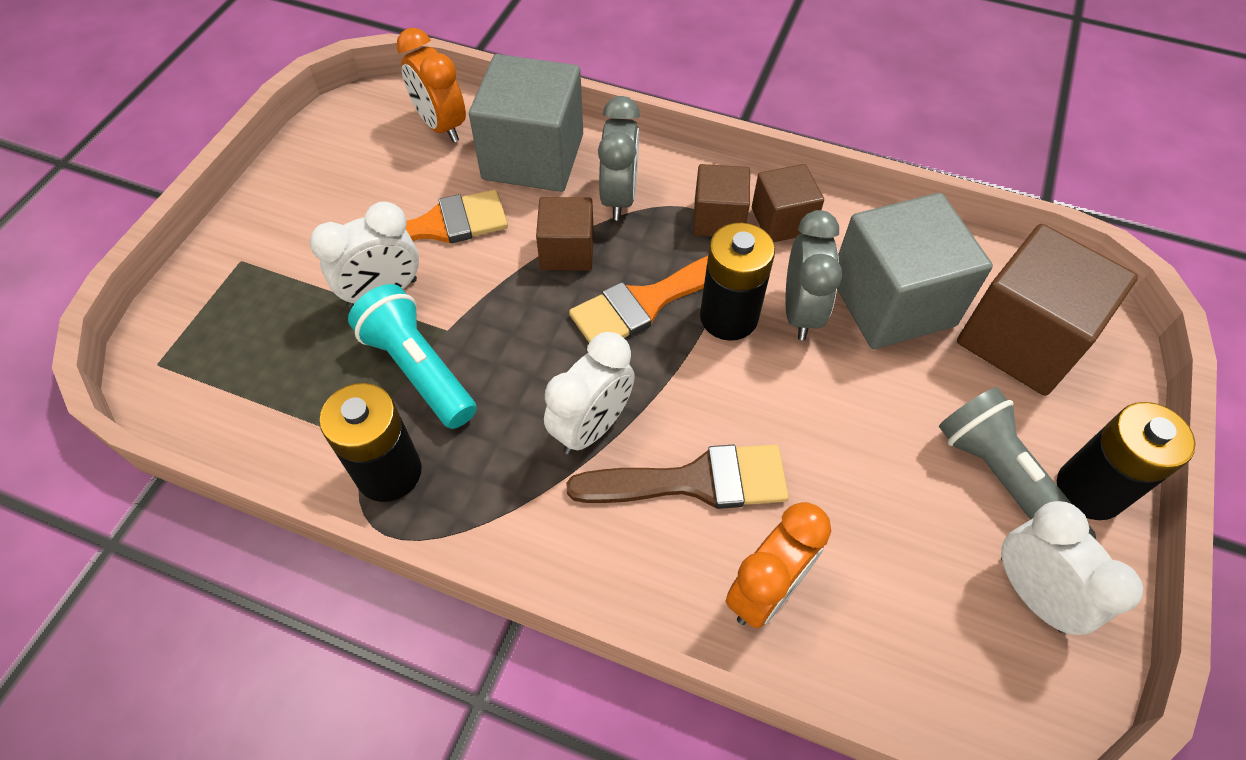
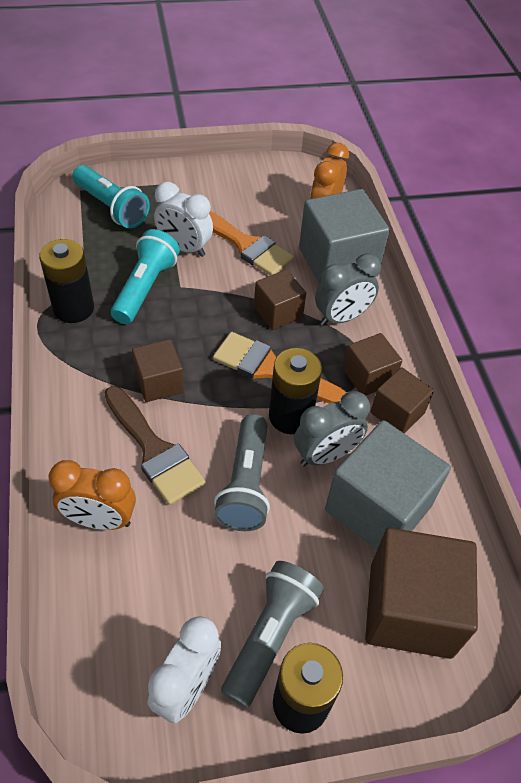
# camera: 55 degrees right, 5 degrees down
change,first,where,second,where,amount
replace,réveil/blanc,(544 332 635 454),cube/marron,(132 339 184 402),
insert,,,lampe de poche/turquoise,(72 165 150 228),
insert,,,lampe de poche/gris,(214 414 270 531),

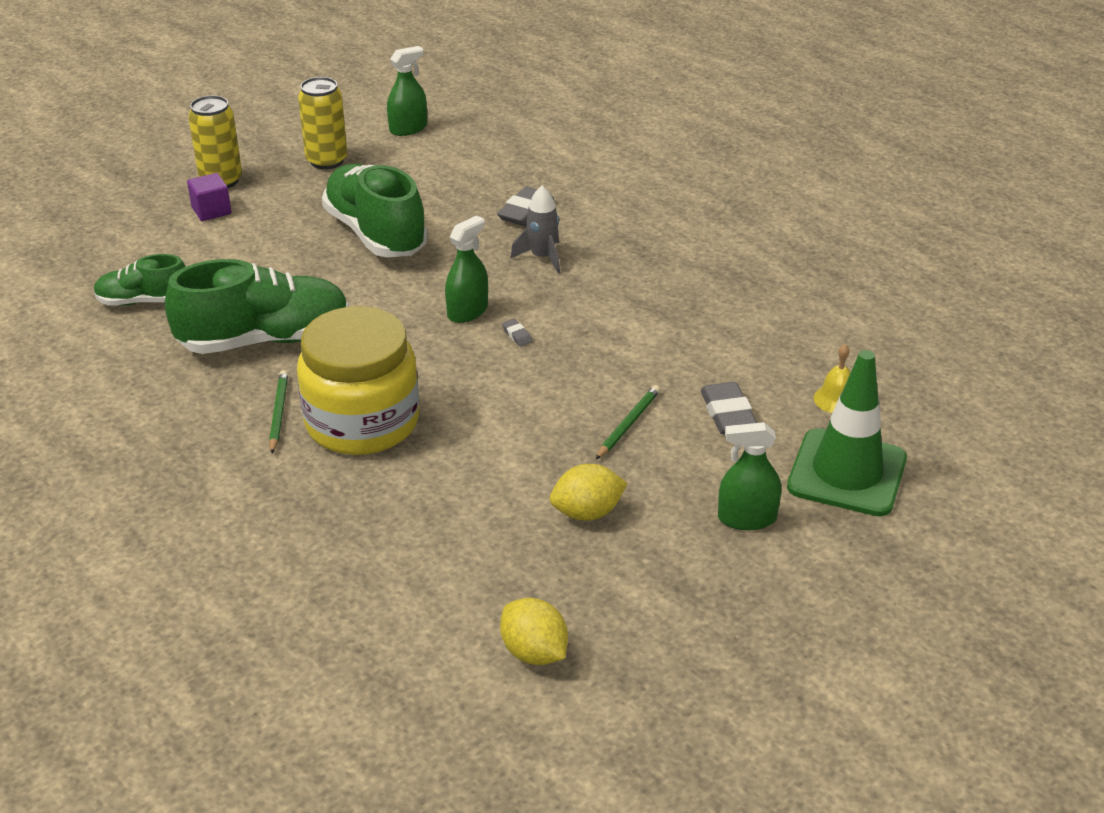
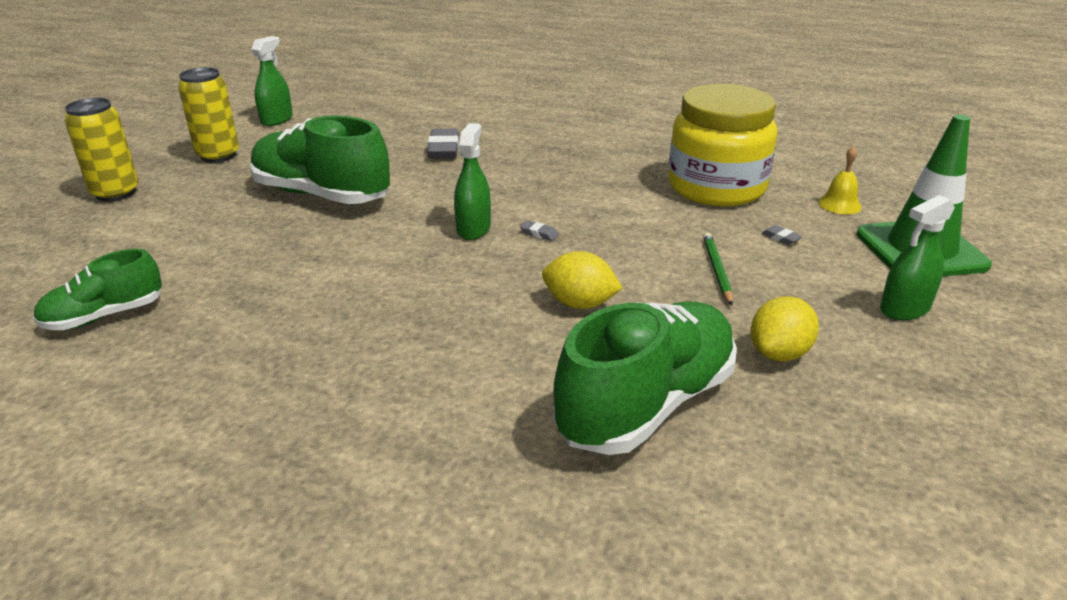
# camera: 30 degrees left, 5 degrees down
change,first,where,second,where,amount
move,chaussure/vert,(165 259 349 354),,(553 301 737 455),
delete,cube/violet,(187 173 232 221),,,
delete,crayon/vert,(269 370 288 454),,,
move,bocal/jaune,(297 306 419 455),,(668 84 777 206),
move,citron/jaune,(500 598 568 665),,(542 251 622 309),
delete,fusée/gris,(510 186 560 273),,,
resize,gomme/gris,(701 382 757 434),,(762 225 802 245),x0.46

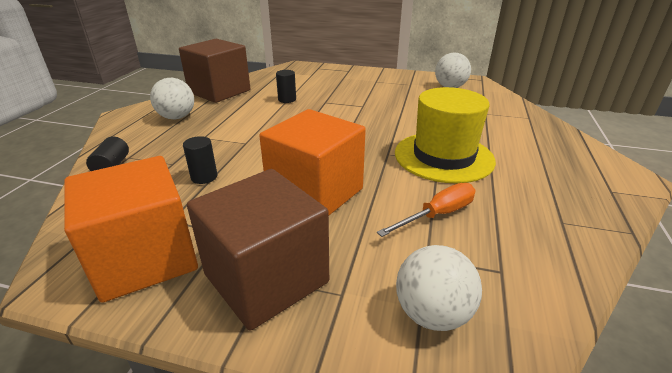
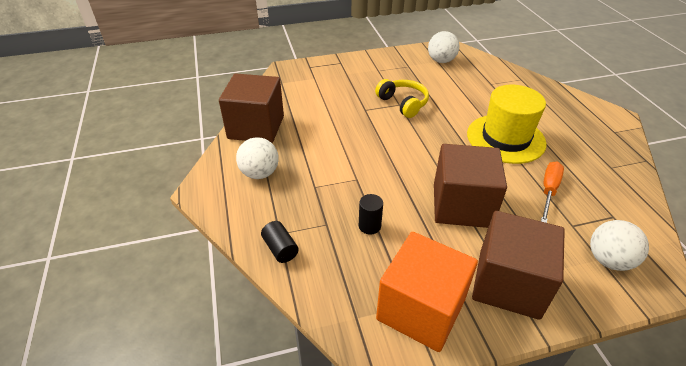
# camera: 30 degrees left, 10 degrees up
change,first,where,second,where,amount
recolor,cube/orange,(259 109 366 215),cube/marron,(434 144 507 228),
delete,cylindre/noir,(276 70 296 103),,,
insert,,,casque audio/jaune,(375 79 429 118),

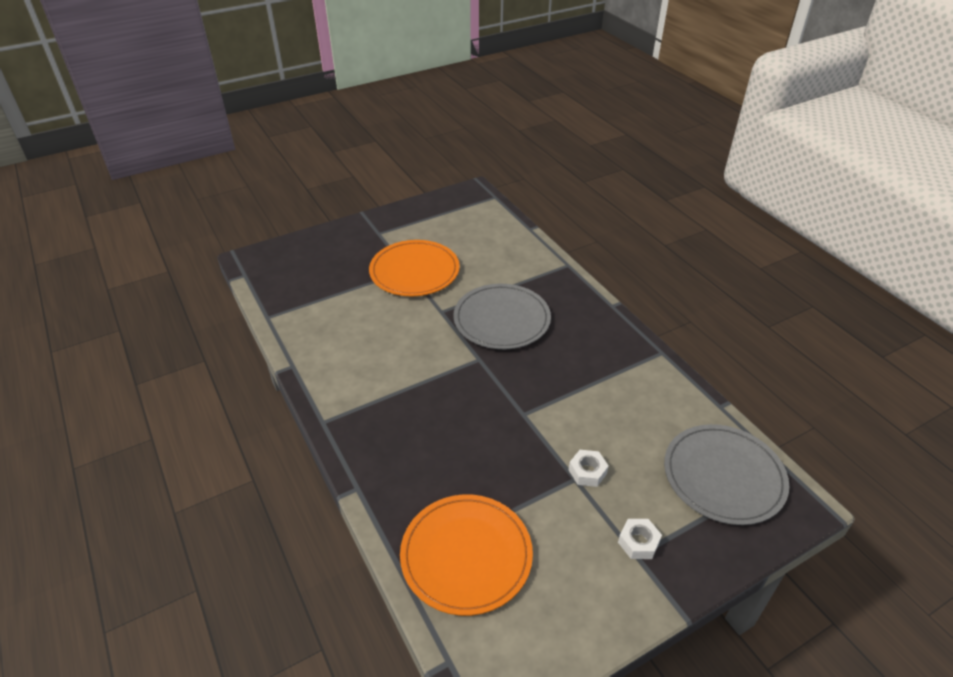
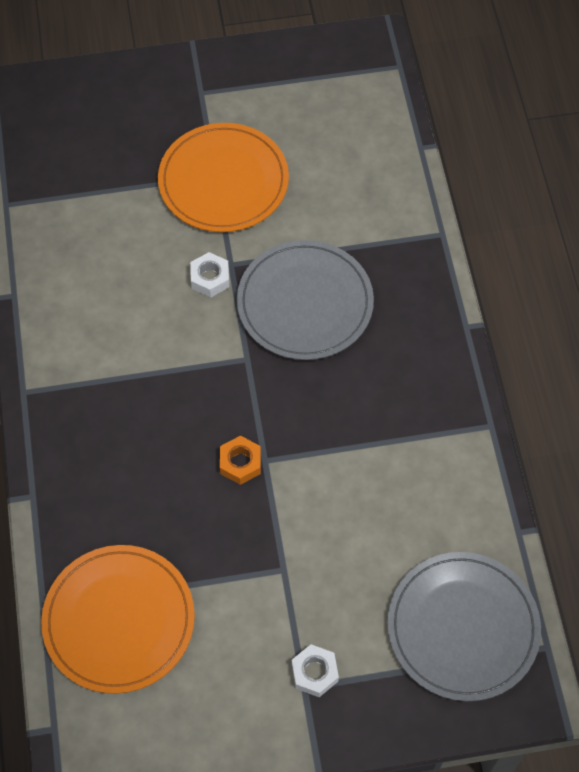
# camera: 20 degrees right, 20 degrees up
change,first,where,second,where,amount
move,écrou/blanc,(569 450 609 487),,(190 252 229 297),
insert,,,écrou/orange,(220 436 261 485),

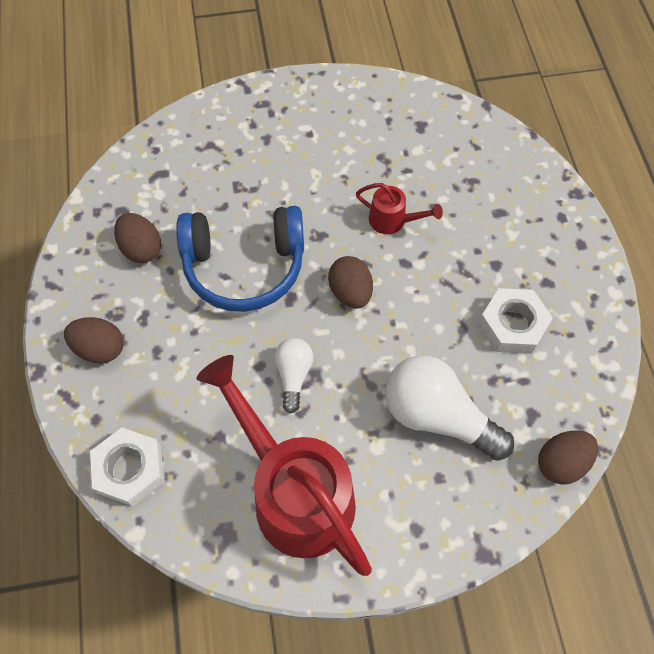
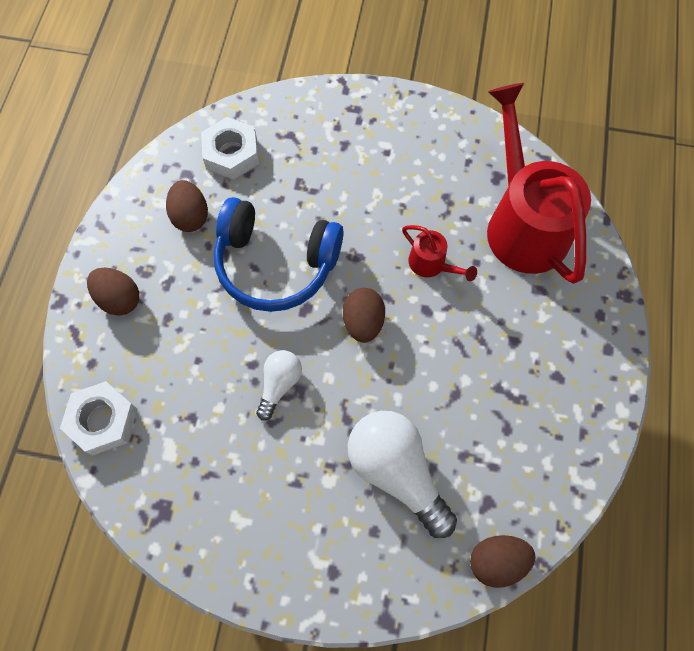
# camera: 20 degrees right, 5 degrees up
change,first,where,second,where,amount
move,arrosoir/rouge,(196 355 372 576),,(487 83 591 284),
move,écrou/blanc,(478 288 553 354),,(201 117 259 180),

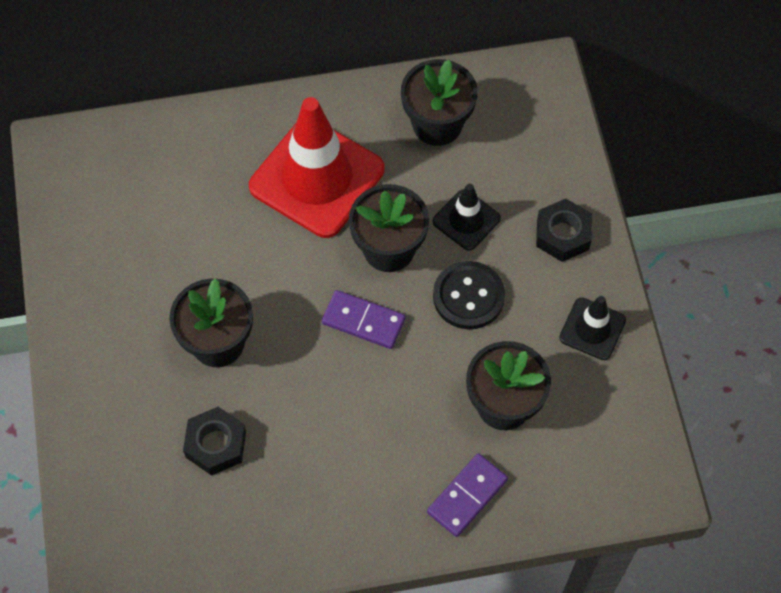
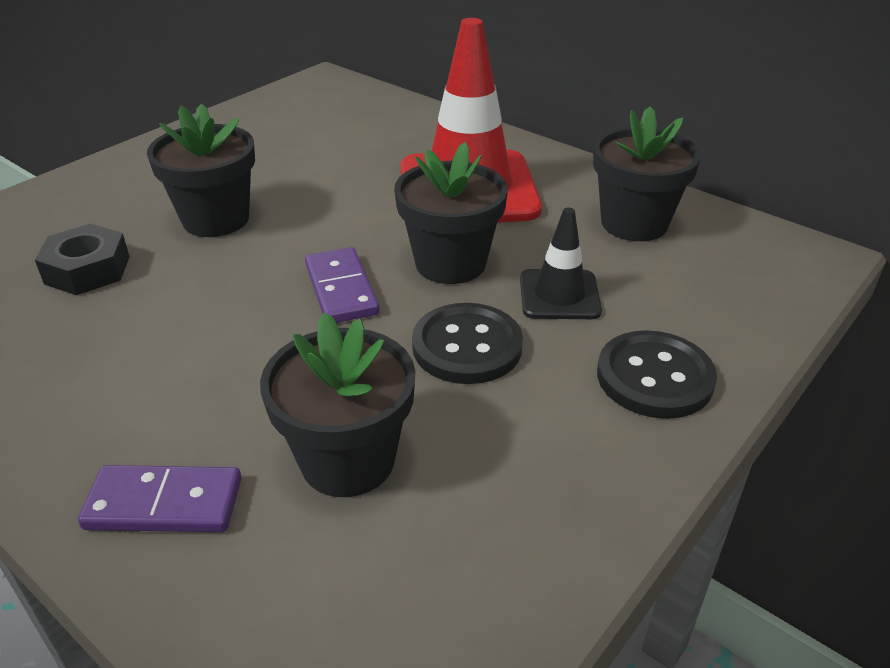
# camera: 50 degrees right, 25 degrees down
change,first,where,second,where,amount
replace,écrou/noir,(536 199 592 262),bouton/noir,(597 330 717 419),
delete,cône de chantier/noir,(559 296 626 360),,,

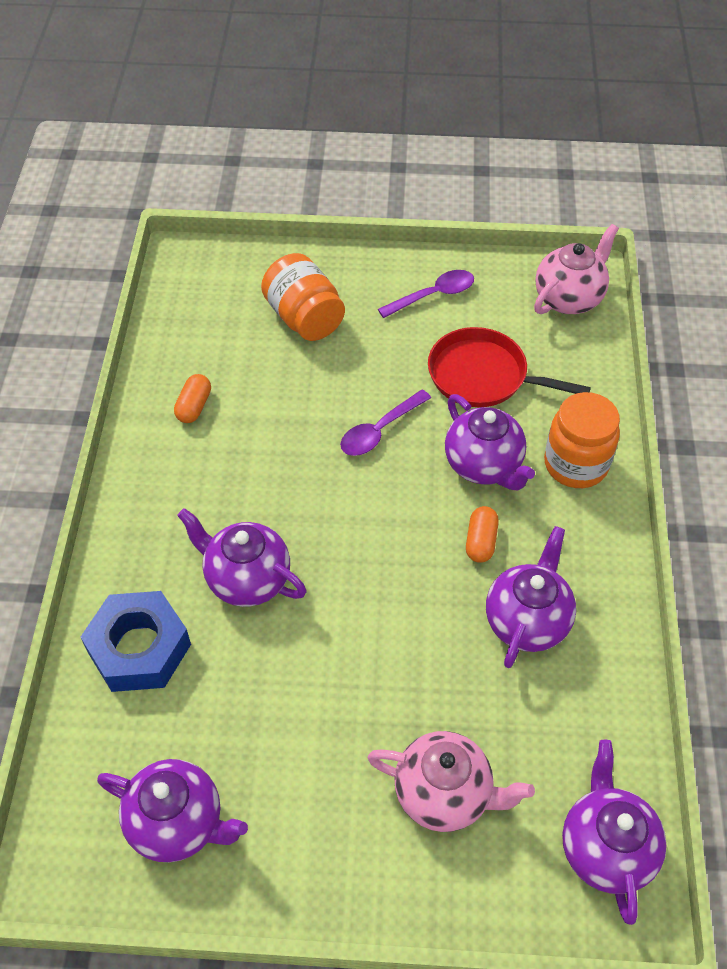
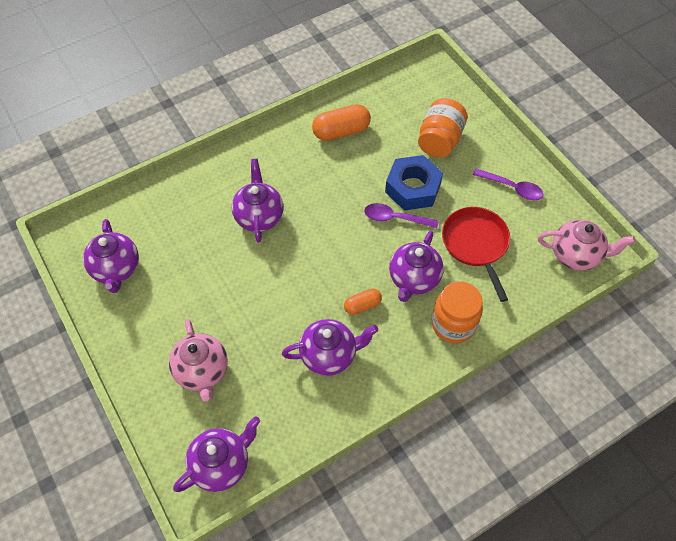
# camera: 55 degrees right, 5 degrees up
change,first,where,second,where,amount
move,écrou/bleu,(81 591 191 692),,(385 155 443 211),
resize,gélule/orange,(174 374 211 423),,(312 104 371 141),x1.73

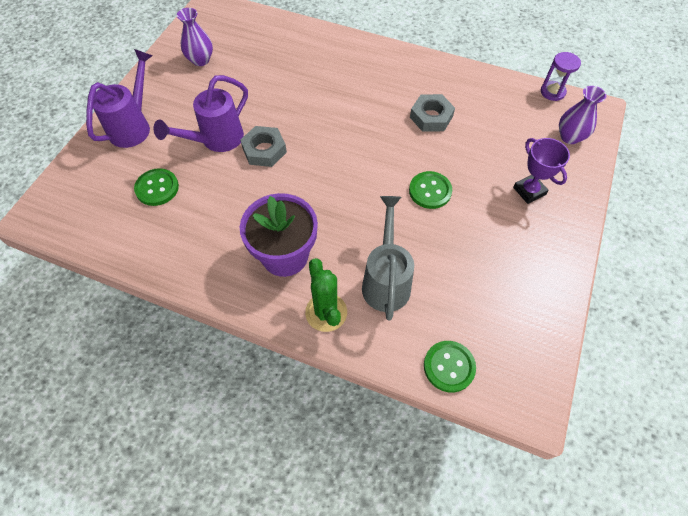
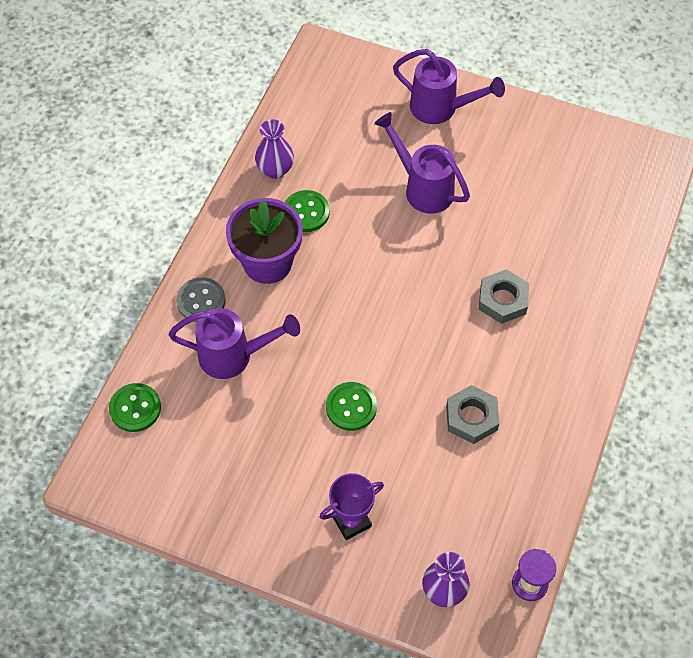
# camera: 90 degrees right, 0 degrees up
change,first,where,second,where,amount
move,bouton/vert,(134 168 179 206),,(285 190 330 232),
move,vase/violet,(177 8 213 66),,(255 119 294 179),
move,écrou/gris,(240 126 287 167),,(479 269 529 324),
replace,cactus/vert,(305 258 347 332),bouton/gris,(176 277 226 322),
recolor,arrosoir/gris,(362 196 414 320),arrosoir/violet,(169 308 300 379),

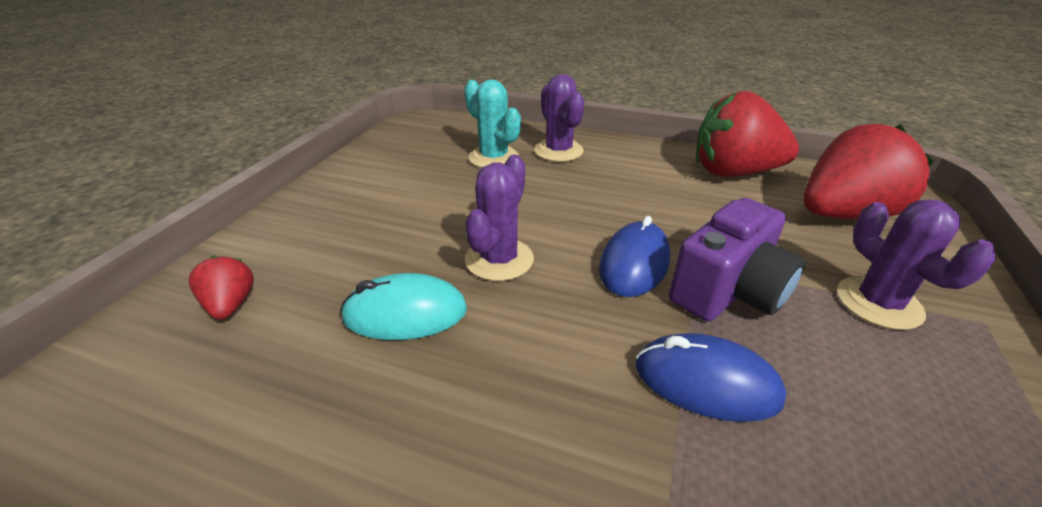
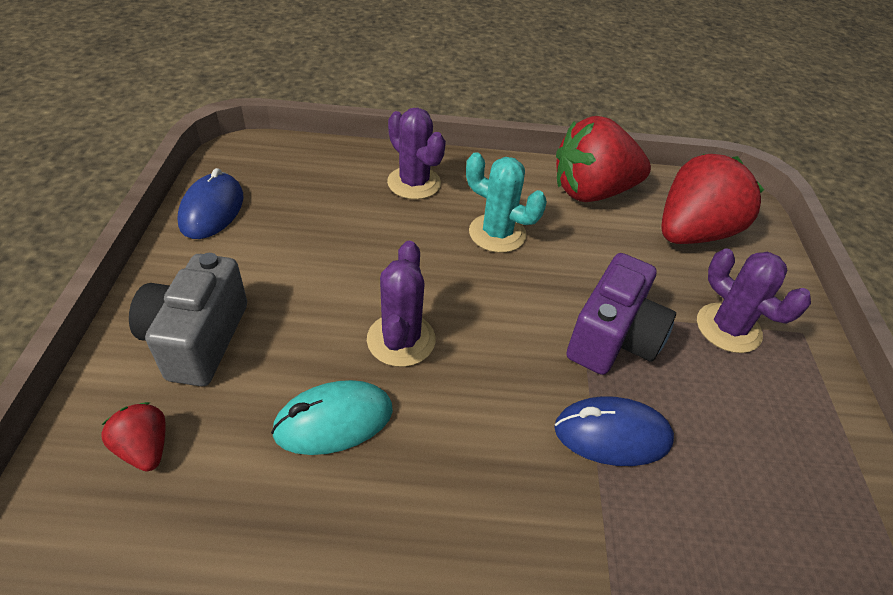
# camera: 20 degrees left, 10 degrees up
change,first,where,second,where,amount
move,cactus/turquoise,(464 79 521 168),,(466 152 547 253),
move,souris/bleu,(599 216 670 297),,(177 168 244 239),
insert,,,appareil photo/gris,(129 253 247 386),

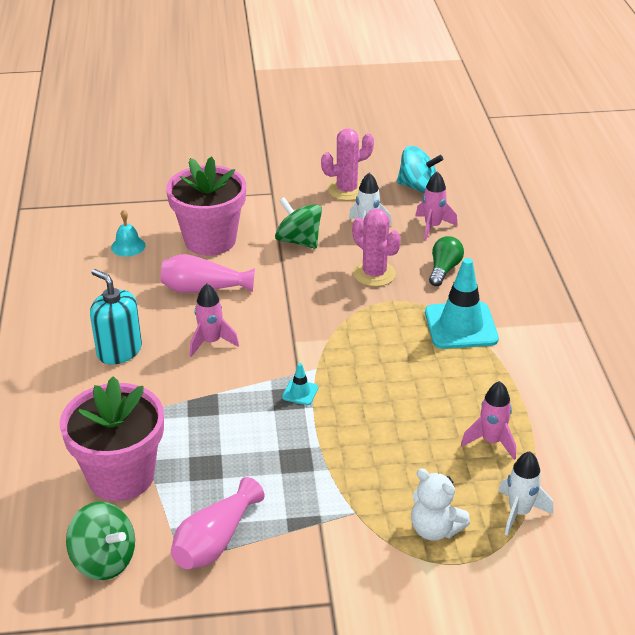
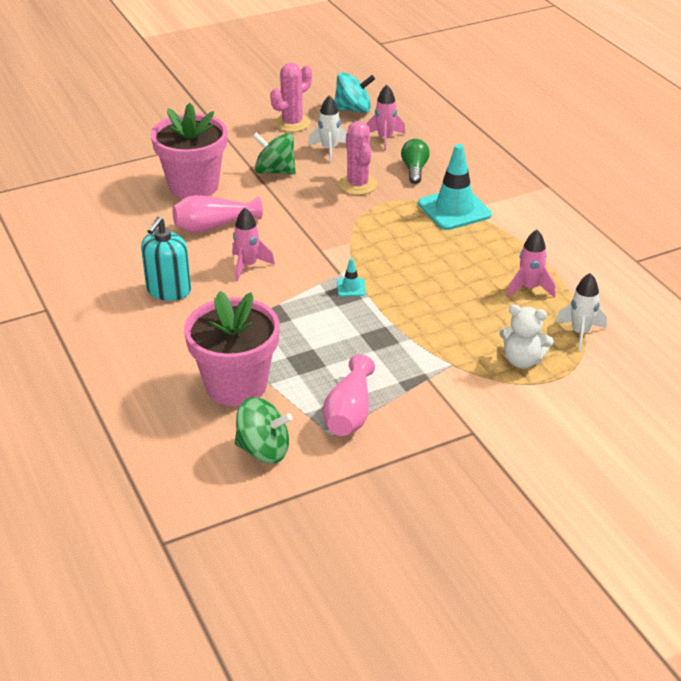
# camera: 20 degrees left, 0 degrees up
change,first,where,second,where,amount
rotate,distributeur de savon/turquoise,(90 269 142 364),,(141 217 191 301),90 degrees counterclockwise
delete,cloche/turquoise,(111 209 145 257),,,
rotate,cactus/rose,(352 209 401 287),,(338 121 378 195),45 degrees clockwise

